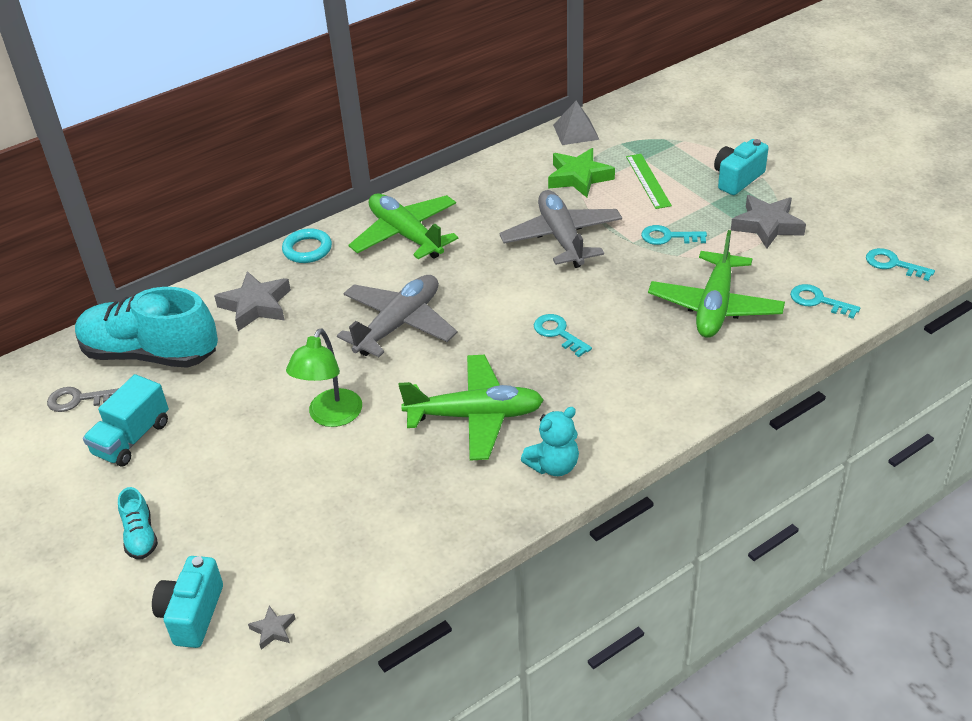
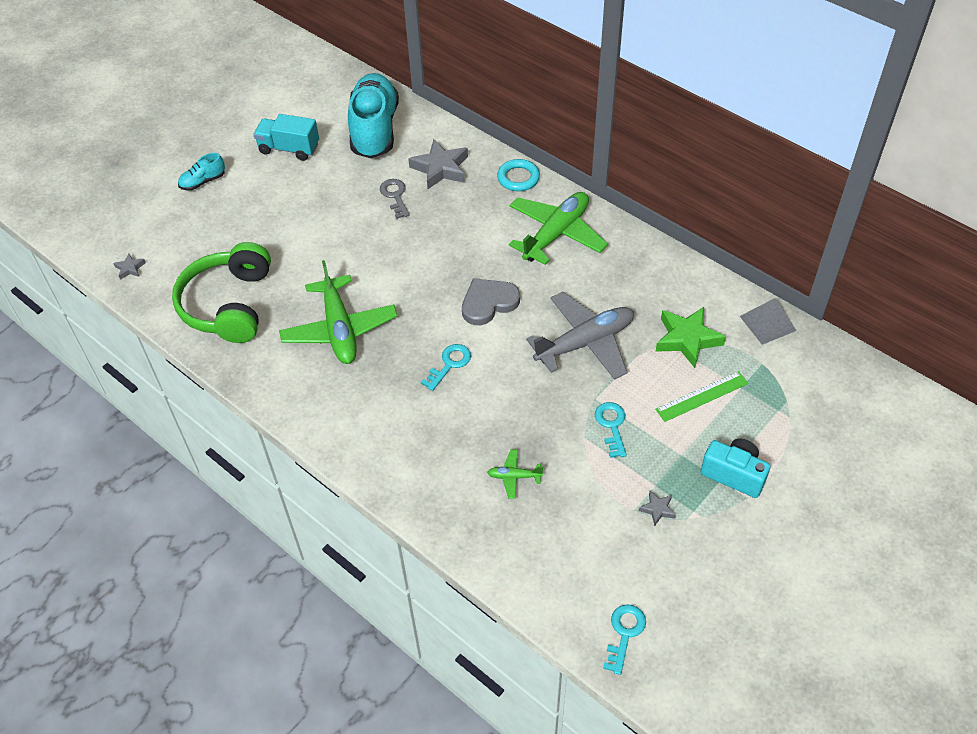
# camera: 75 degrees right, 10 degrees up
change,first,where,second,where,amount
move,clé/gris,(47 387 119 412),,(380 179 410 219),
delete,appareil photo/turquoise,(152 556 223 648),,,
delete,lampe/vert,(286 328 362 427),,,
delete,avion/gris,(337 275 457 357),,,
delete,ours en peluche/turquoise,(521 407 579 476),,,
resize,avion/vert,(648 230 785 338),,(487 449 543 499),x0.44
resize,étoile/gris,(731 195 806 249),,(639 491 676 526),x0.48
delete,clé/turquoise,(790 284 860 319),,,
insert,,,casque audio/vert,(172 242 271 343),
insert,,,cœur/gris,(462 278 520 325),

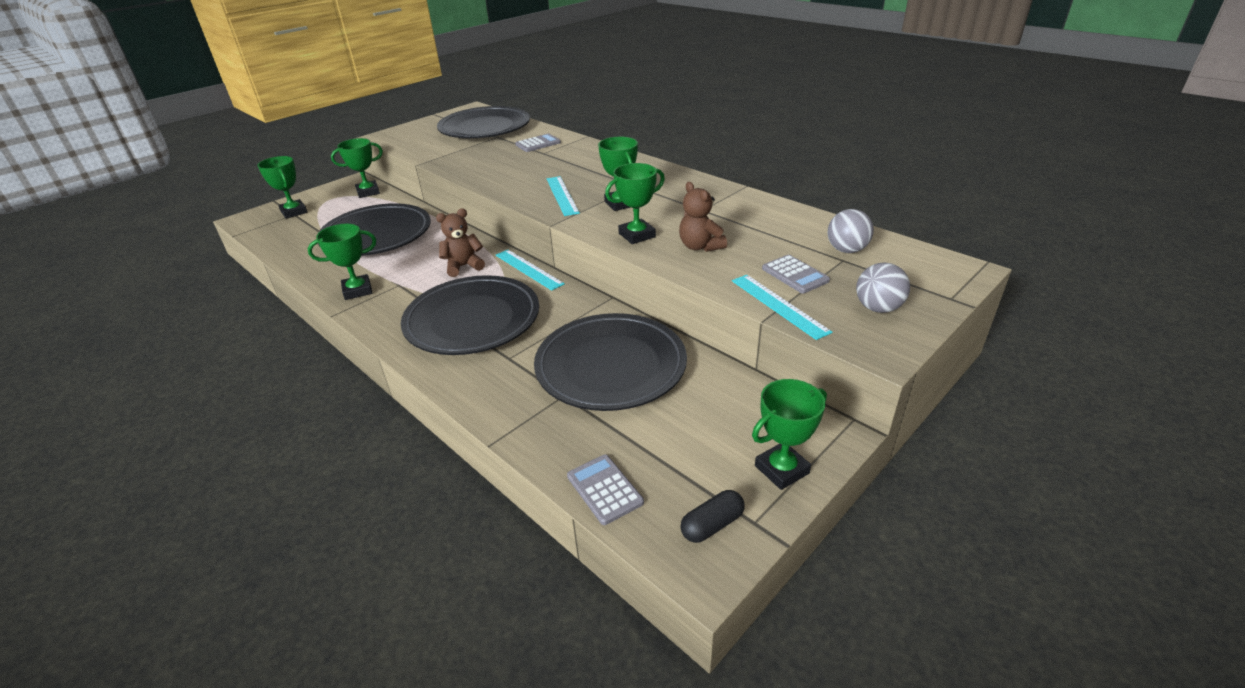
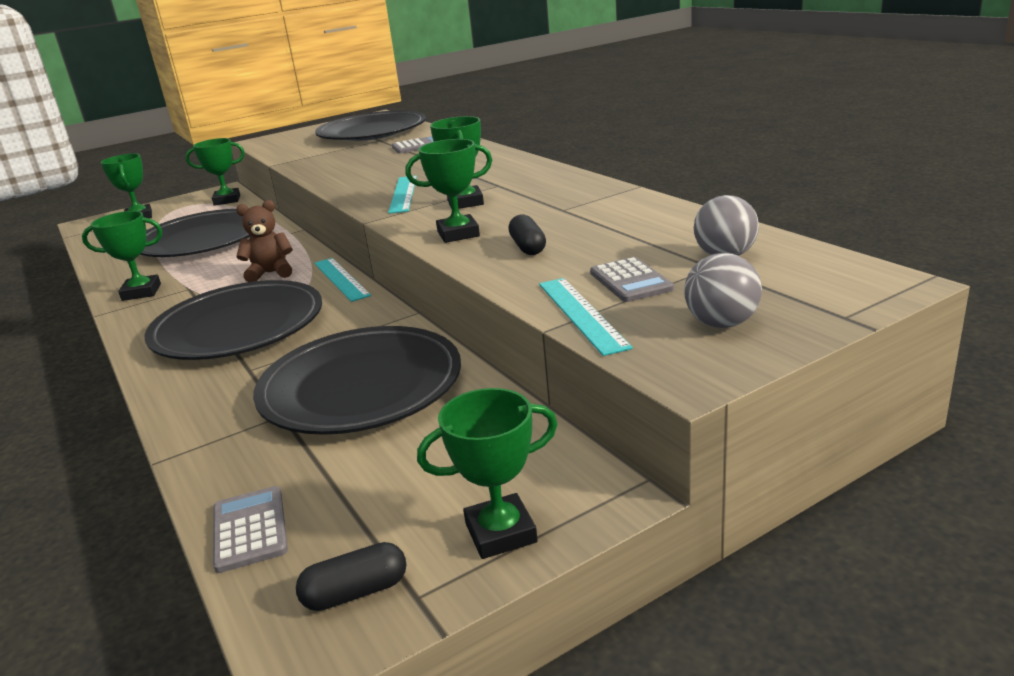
# camera: 15 degrees right, 10 degrees down
change,first,where,second,where,amount
replace,ours en peluche/marron,(679 182 727 252),gélule/noir,(509 214 546 255),

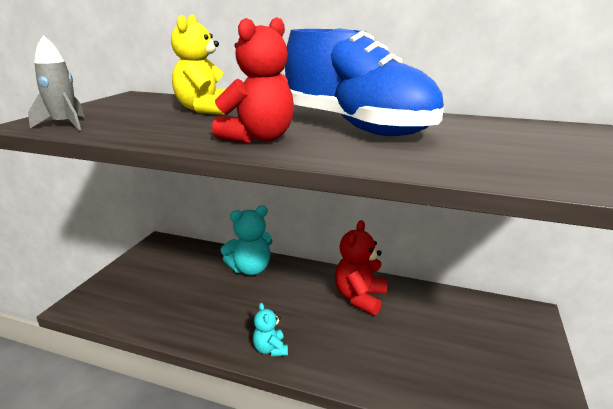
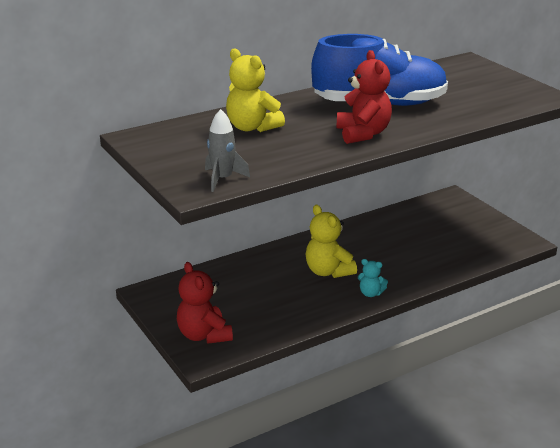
# camera: 50 degrees left, 5 degrees up
change,first,where,second,where,amount
delete,ours en peluche/turquoise,(220 205 272 275),,,
move,ours en peluche/rouge,(335 220 387 315),,(177 262 233 344),
insert,,,ours en peluche/jaune,(306 205 357 278),

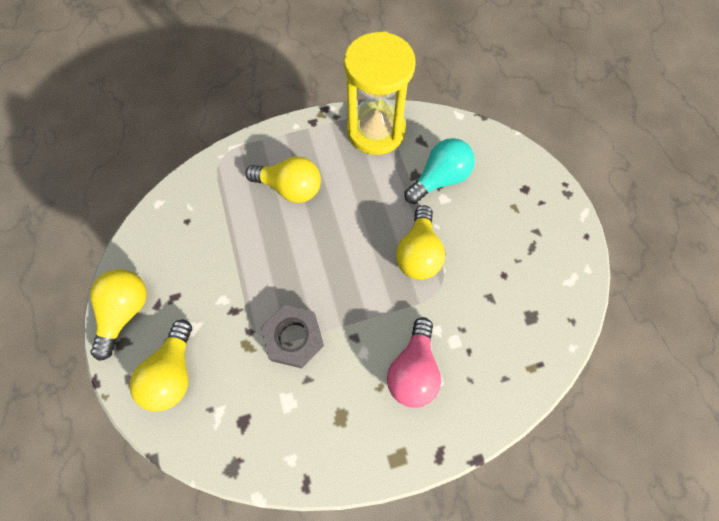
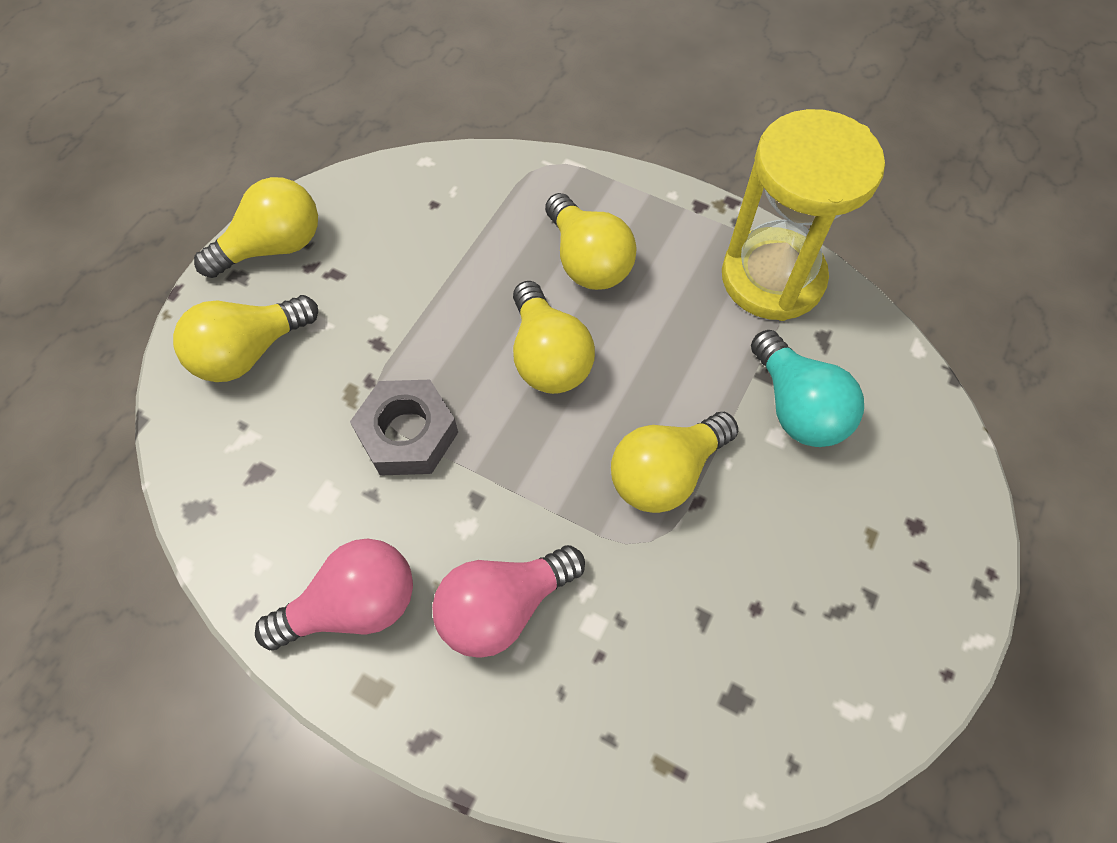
# camera: 45 degrees right, 5 degrees down
change,first,where,second,where,amount
rotate,ampoule/turquoise,(404 138 475 204),,(751 330 864 447),60 degrees clockwise
insert,,,ampoule/rose,(255 538 413 650),
insert,,,ampoule/jaune,(513 281 595 394),

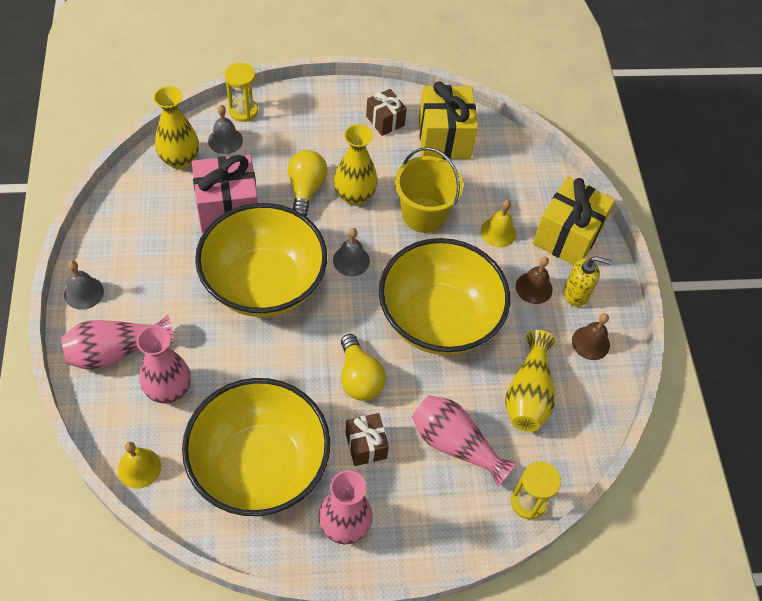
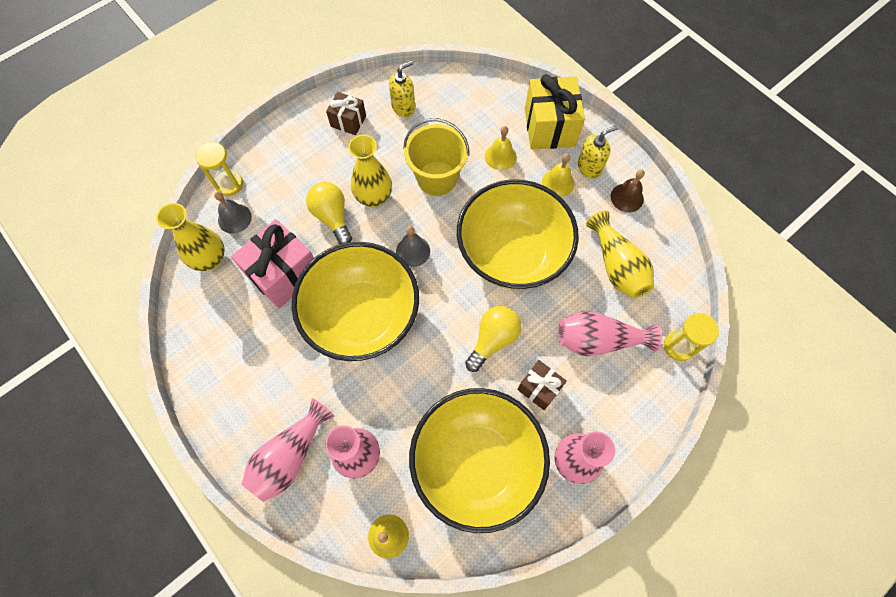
# camera: 30 degrees left, 10 degrees up
change,first,where,second,where,amount
delete,cloche/gris,(64 261 104 310),,,
rotate,ampoule/jaune,(341 334 386 401),,(465 306 521 372),90 degrees counterclockwise
replace,cadeau/jaune,(419 81 478 159),distributeur de savon/jaune,(389 60 415 117),
recolor,cloche/marron,(516 257 553 304),cloche/jaune,(542 153 574 197),

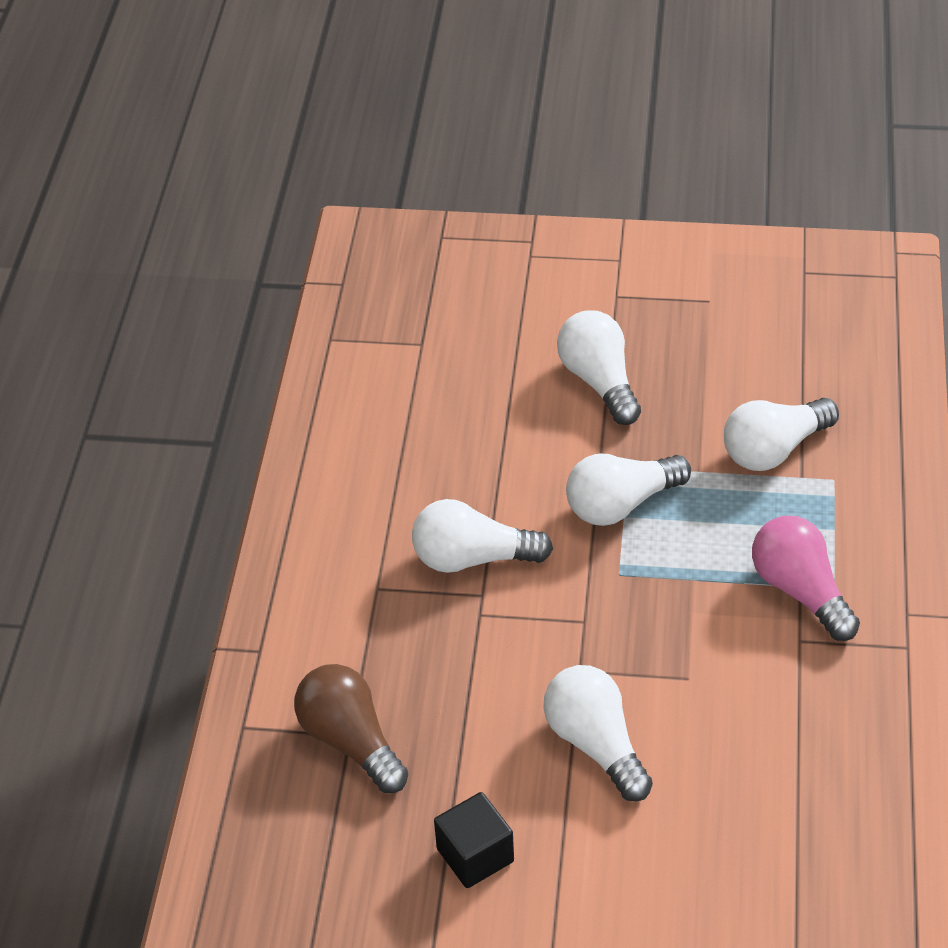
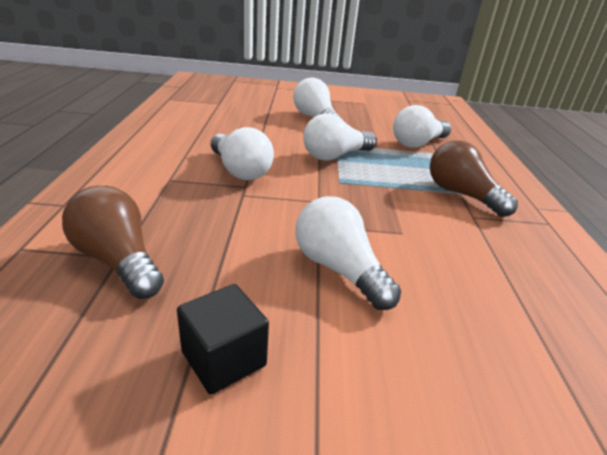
# camera: 10 degrees left, 15 degrees down
change,first,where,second,where,amount
rotate,ampoule/blanc,(412 499 553 573),,(211 127 274 180),120 degrees counterclockwise
recolor,ampoule/rose,(752 516 860 641),ampoule/marron,(430 140 518 217),

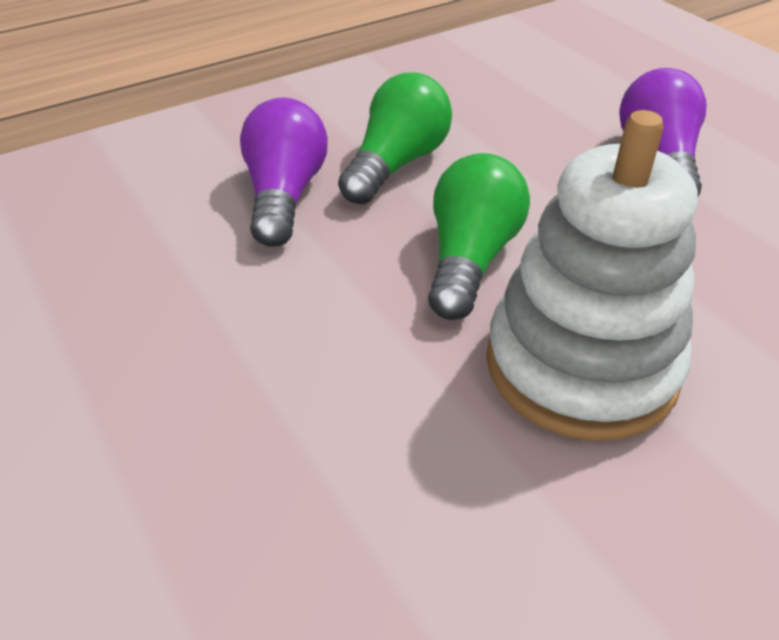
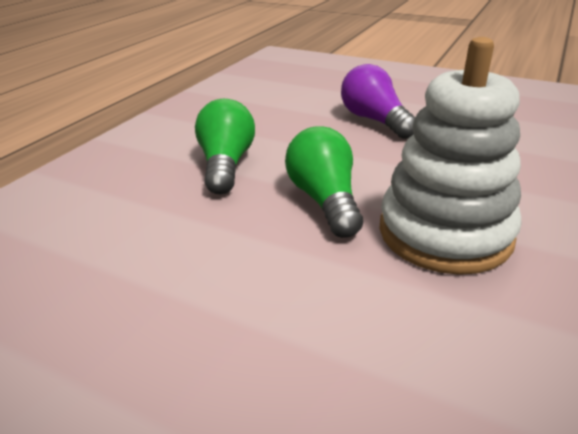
# camera: 30 degrees left, 10 degrees down
change,first,where,second,where,amount
delete,ampoule/violet,(240 97 328 247),,,

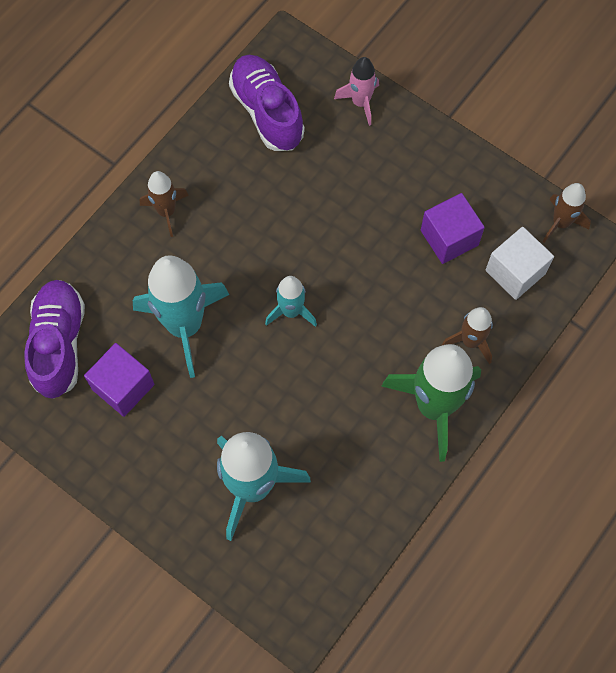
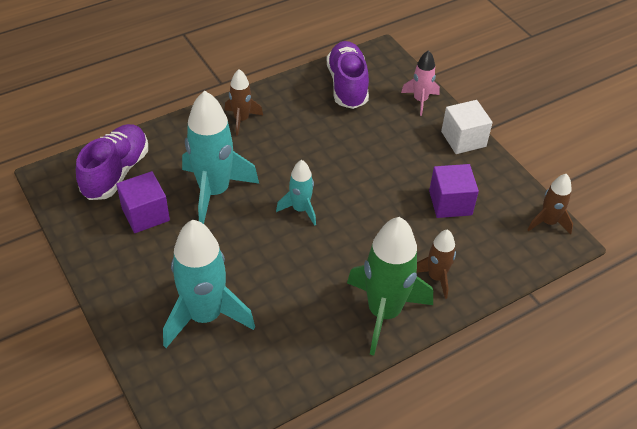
# camera: 20 degrees right, 20 degrees down
change,first,where,second,where,amount
move,cube/blanc,(485 227 554 300),,(441 100 493 154),

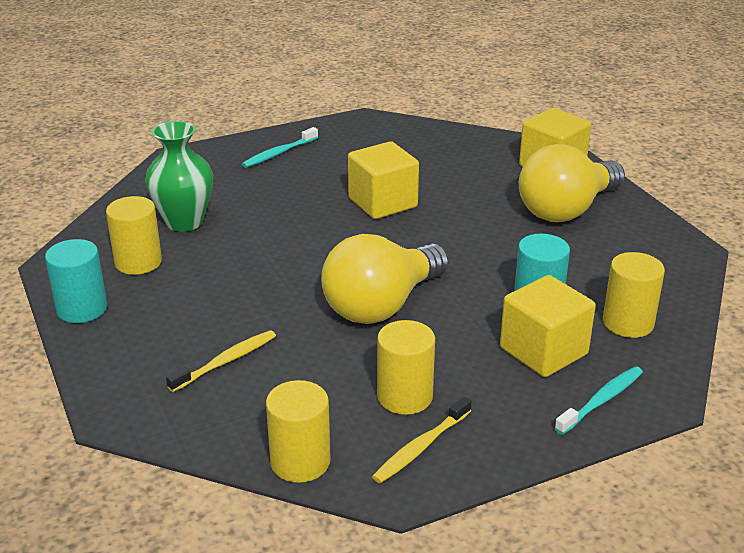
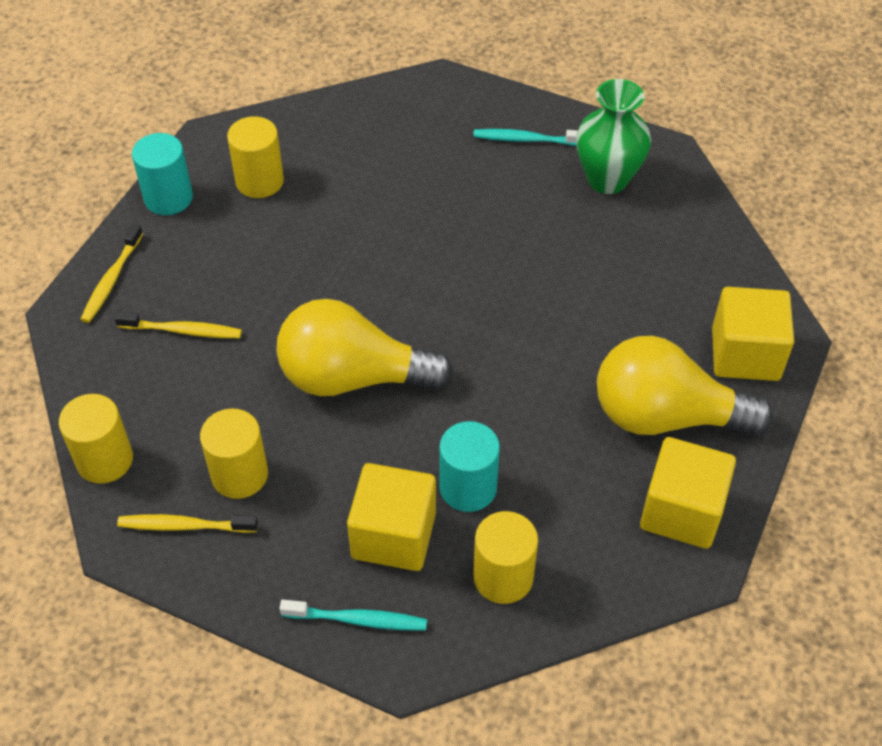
# camera: 50 degrees right, 20 degrees up
change,first,where,second,where,amount
move,vase/vert,(145 121 213 232),,(576 79 651 194),
move,cube/jaune,(348 141 419 219),,(640 437 736 549),
insert,,,brosse à dents/jaune,(80 224 143 323),

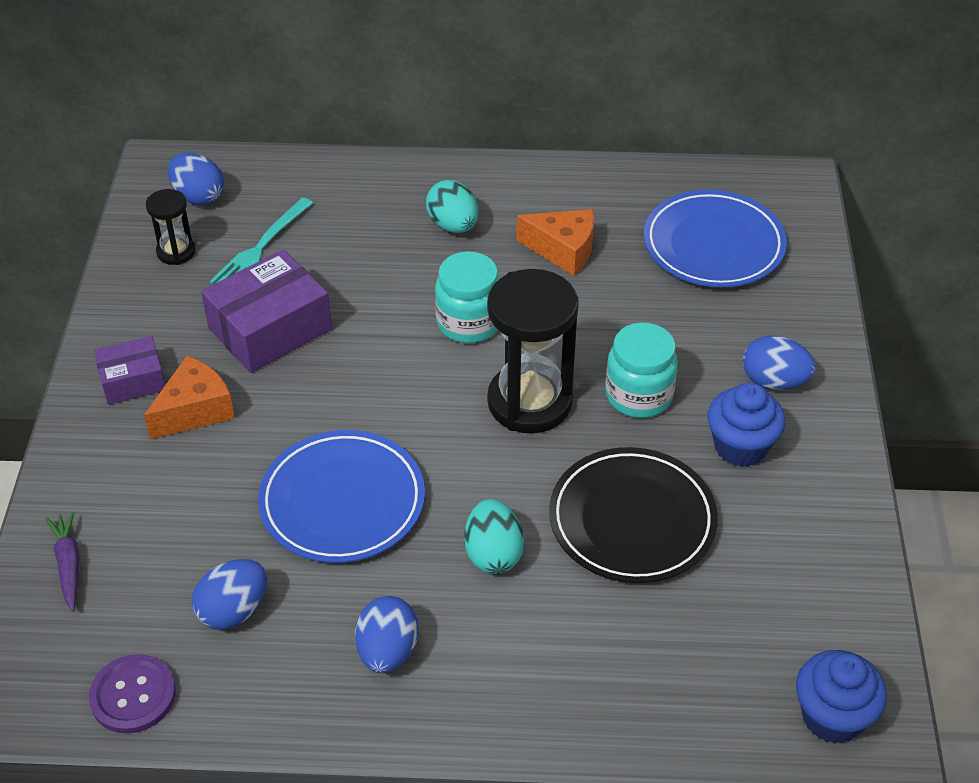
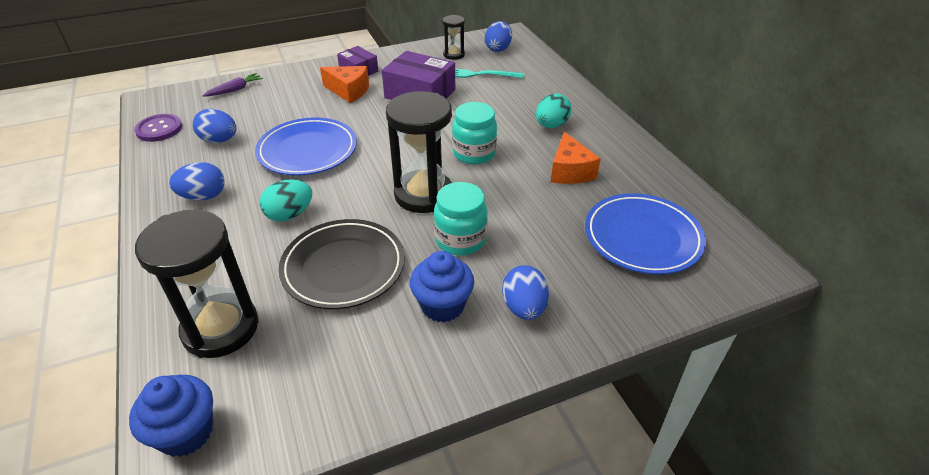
# camera: 65 degrees right, 5 degrees down
change,first,where,second,where,amount
insert,,,sablier/noir,(135 210 259 358),

